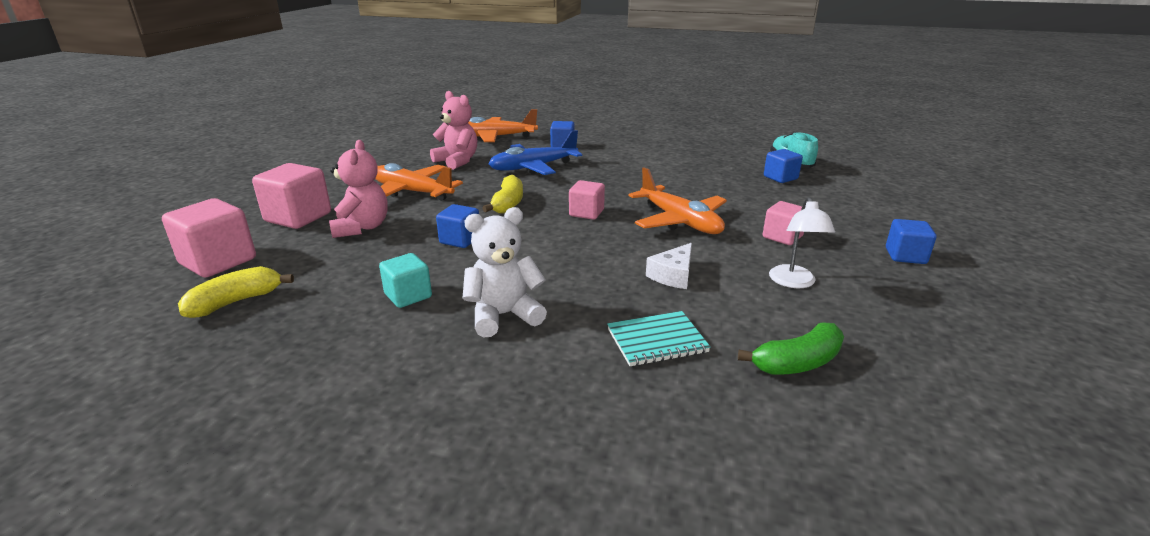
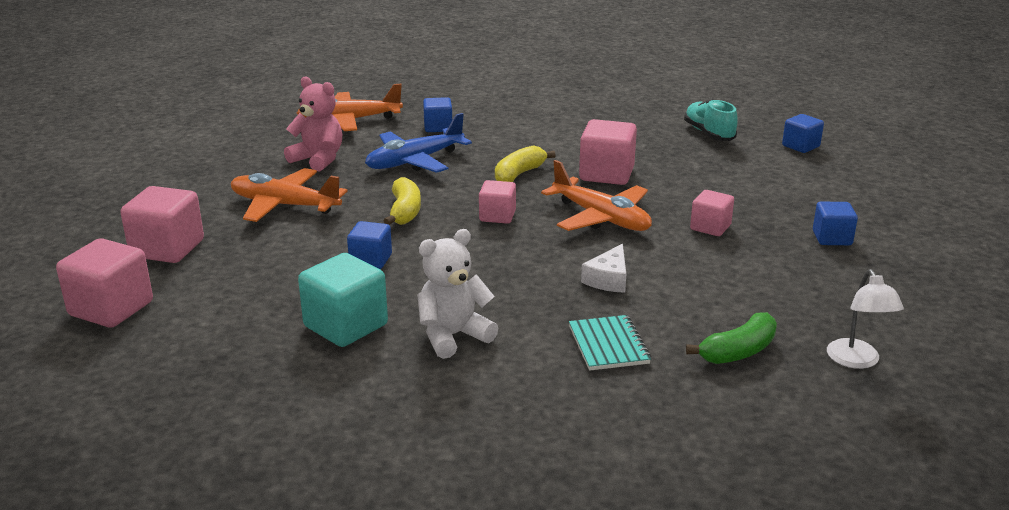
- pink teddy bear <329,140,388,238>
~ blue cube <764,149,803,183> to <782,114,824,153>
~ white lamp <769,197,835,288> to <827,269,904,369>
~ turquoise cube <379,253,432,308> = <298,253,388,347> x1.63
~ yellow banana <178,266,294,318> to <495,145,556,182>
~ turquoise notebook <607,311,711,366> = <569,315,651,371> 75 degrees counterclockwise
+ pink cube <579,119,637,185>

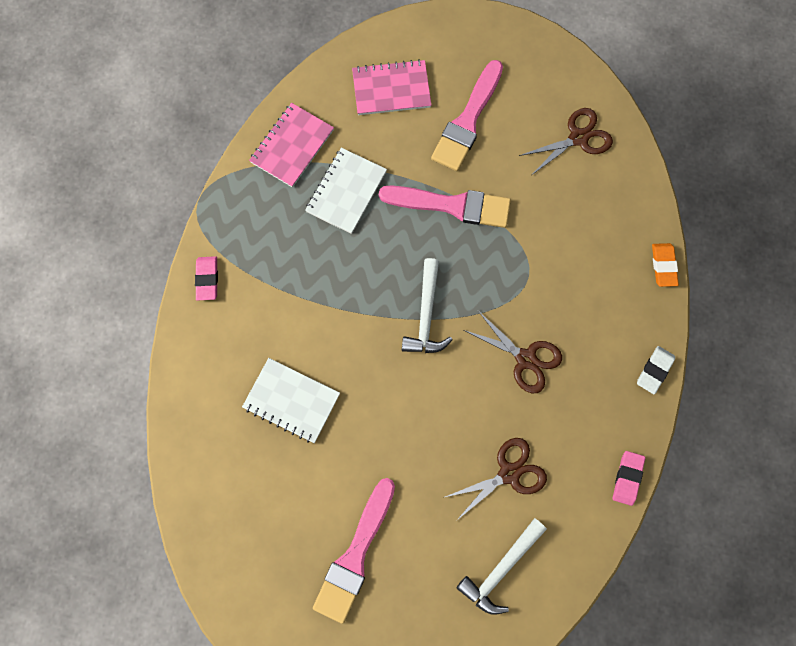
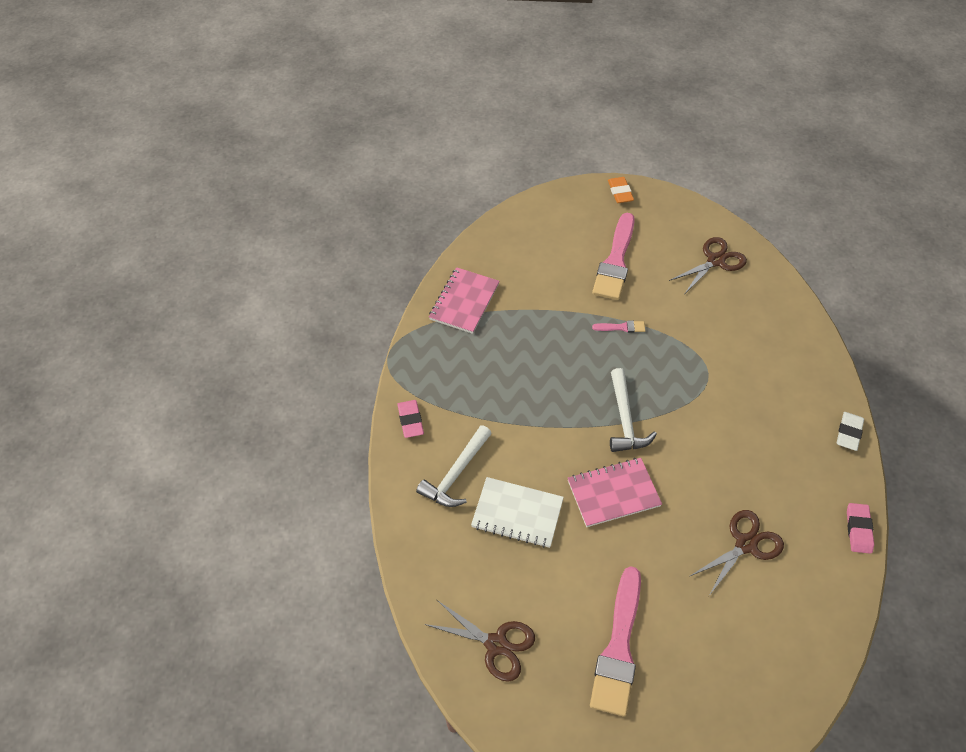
~ pink notebook <352,59,431,115> to <568,458,662,527>
- white notebook <305,148,387,234>
~ pink brush <379,186,511,228> = <592,321,645,333> x0.43
~ orange eraser <652,243,679,287> to <608,177,634,203>
~ brown scissors <464,311,562,393> to <424,600,535,682>
~ white hammer <456,518,547,615> to <416,425,492,507>

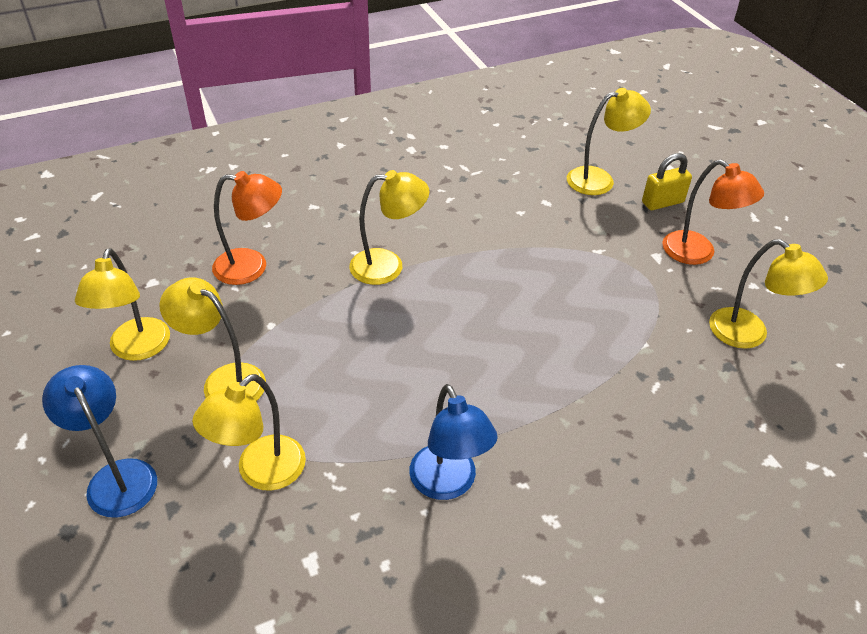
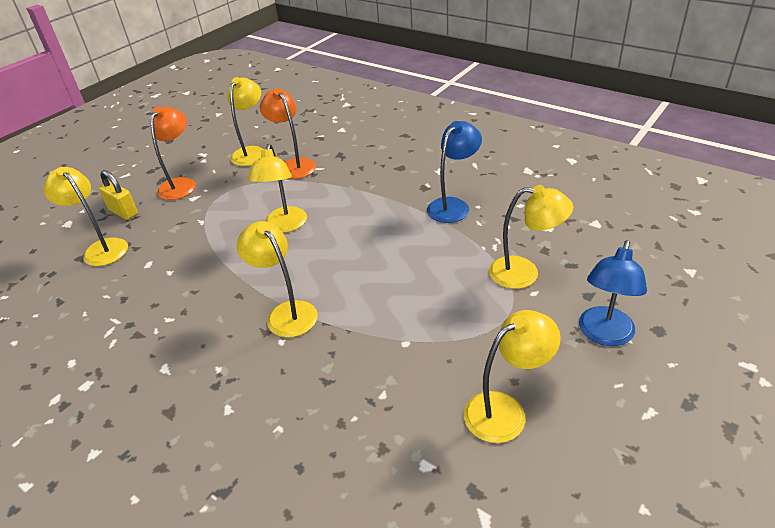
~ orange lamp <212,171,282,285> to <260,88,316,179>
~ yellow lamp <159,277,266,401> to <248,144,307,233>

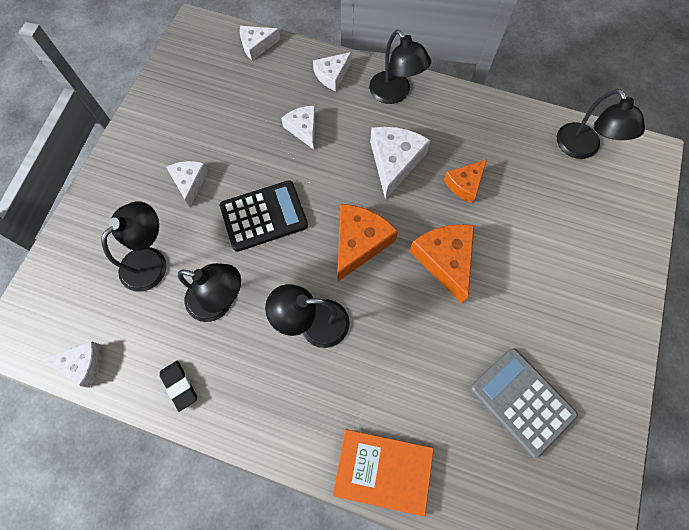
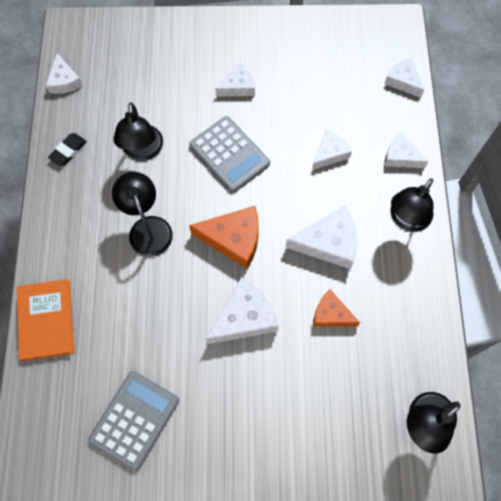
~ black calculator <220,180,308,252> to grey calculator <189,116,270,193>
- black lamp <101,201,166,292>
~ orange cheese <409,224,474,303> to white cheese <206,277,278,344>

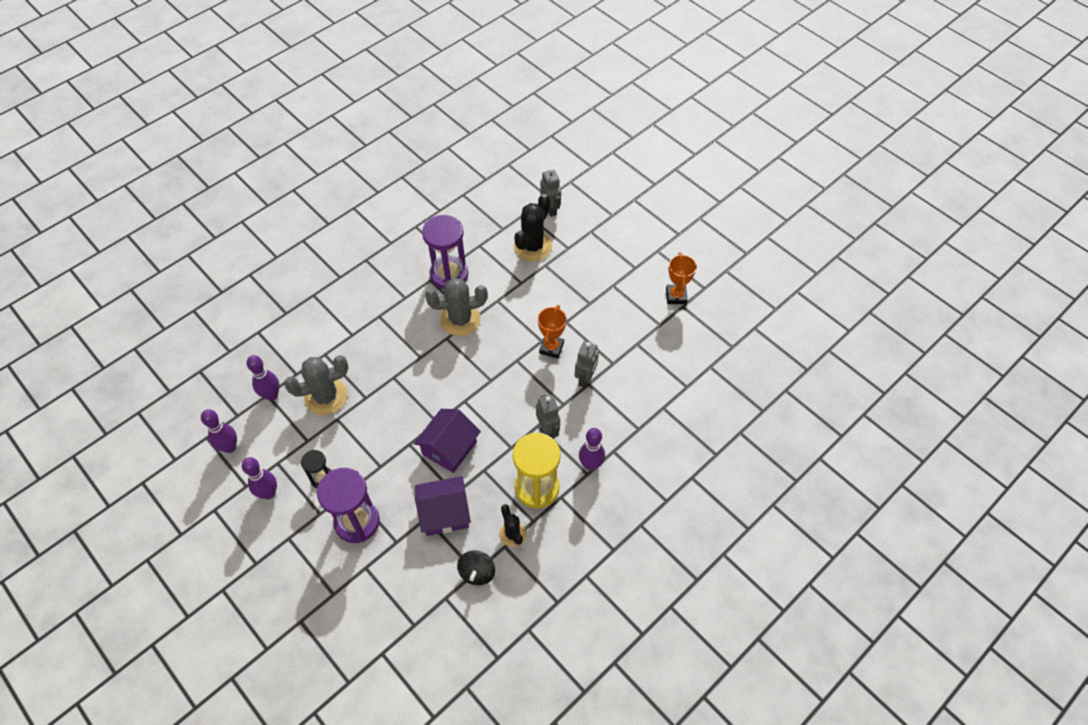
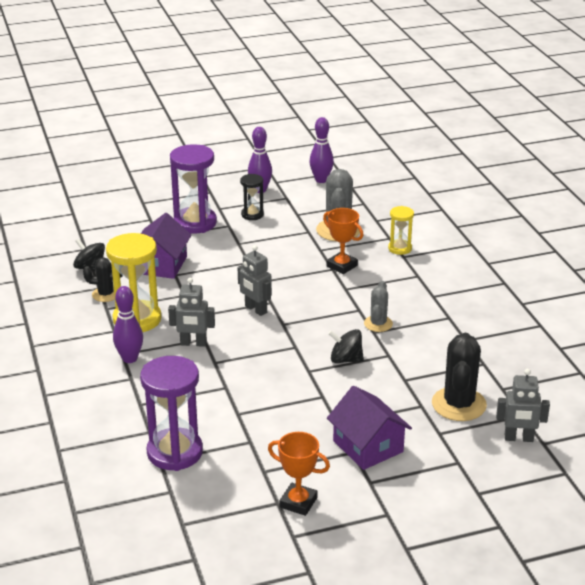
~ black cactus <514,194,552,261> = <432,333,487,421> 45 degrees clockwise
~ purple hourglass <422,215,468,289> to <140,356,203,471>
~ grey cactus <425,278,488,336> = <364,281,393,332> x0.58
~ orange trophy <538,305,567,358> to <323,208,363,274>
~ grey robot <575,341,599,388> to <238,245,272,316>
- purple bowling pin <247,355,279,401>
~ purple house <414,409,481,473> to <327,386,412,470>
+ yellow hourglass <388,206,414,255>
+ black spinning top <328,329,364,363>

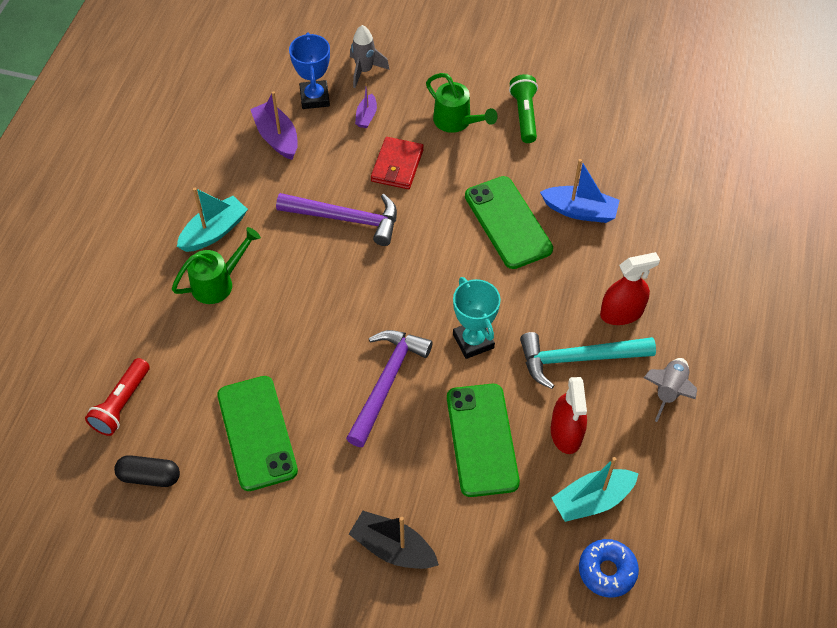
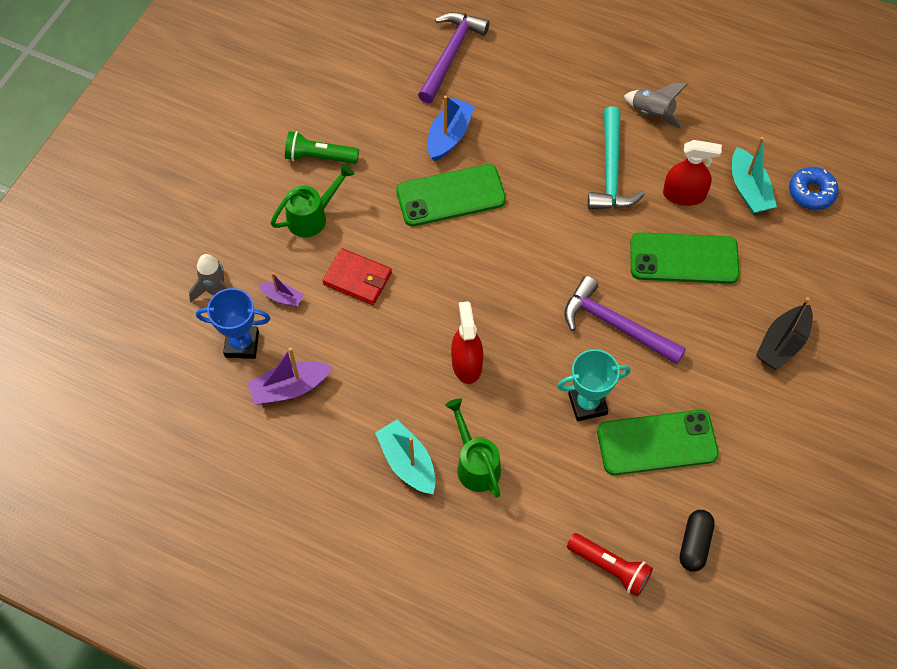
~ purple hammer <276,193,397,246> to <418,12,490,103>
~ red spray bottle <600,252,660,325> to <451,301,483,384>
~ turquoise trophy <453,277,501,359> to <557,349,631,421>

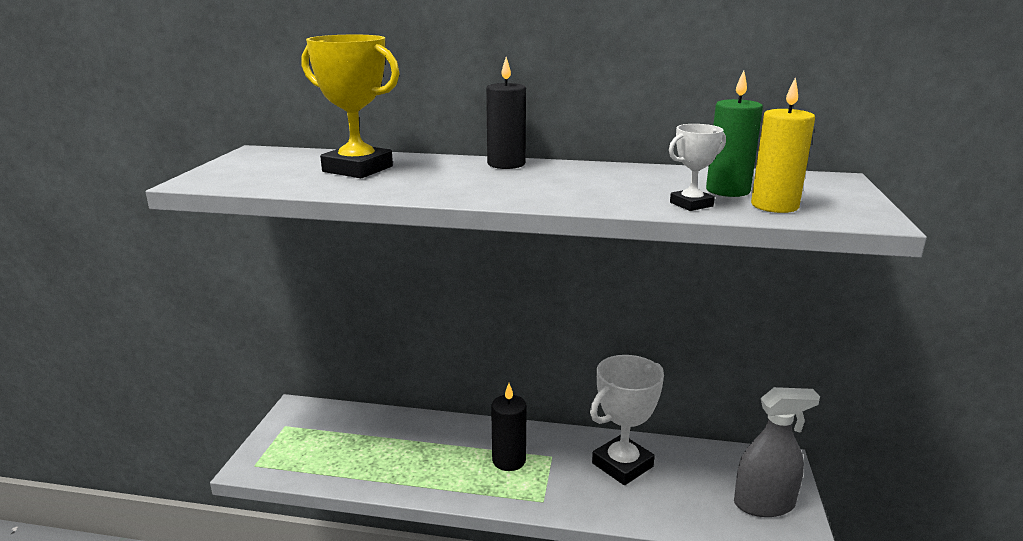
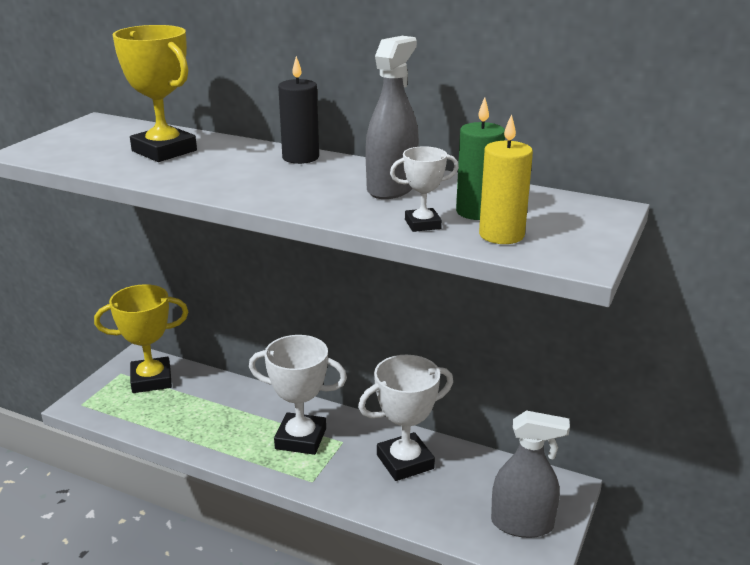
~ black candle <491,383,527,471> to white trophy <249,335,347,455>
+ grey spray bottle <365,36,419,199>
+ yellow trophy <94,284,188,393>

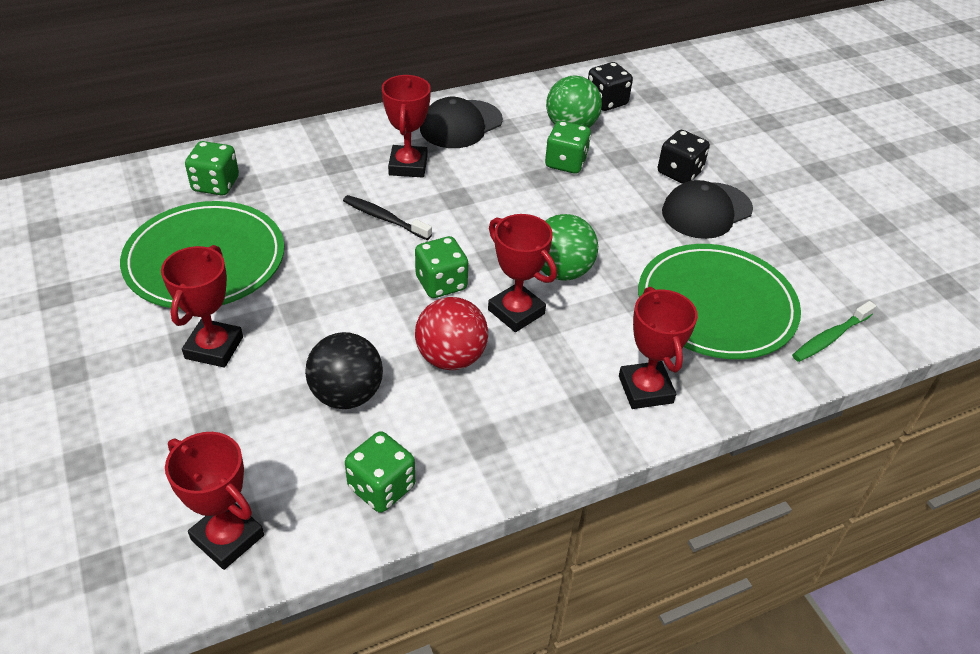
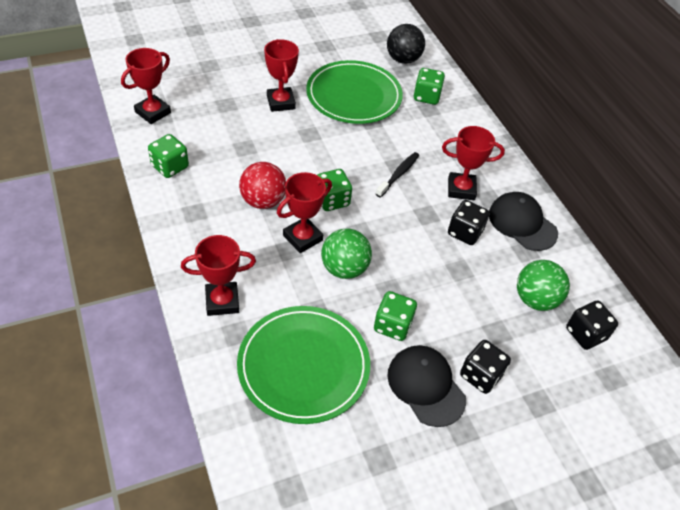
~ green dice <545,121,591,174> to <374,291,417,341>
~ red trophy <161,245,243,368> = <264,39,299,112> 60 degrees clockwise
- green toothbrush <792,301,876,362>
~ black ball <305,332,383,409> to <387,24,425,64>
+ black dice <448,200,489,245>

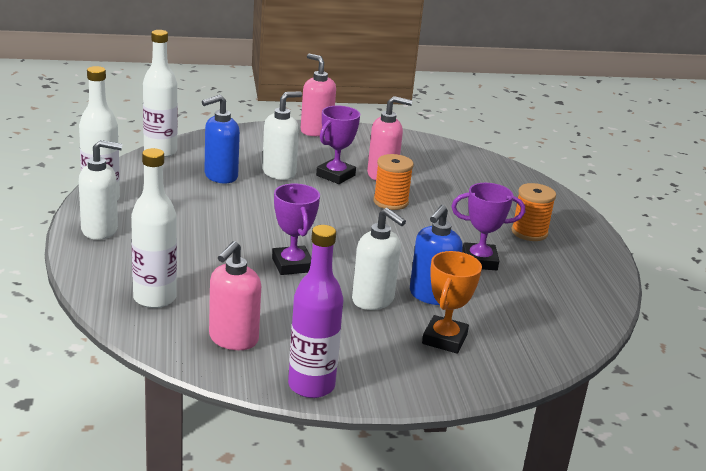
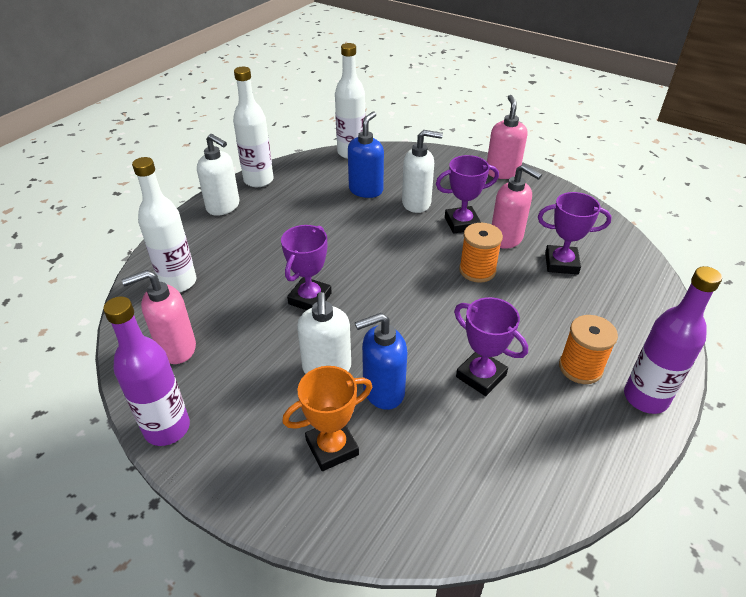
~ blue soap dispenser <202,95,240,183> = <348,111,384,198> 105 degrees clockwise
+ purple trophy <538,192,612,274>
+ purple bottle <624,266,722,414>

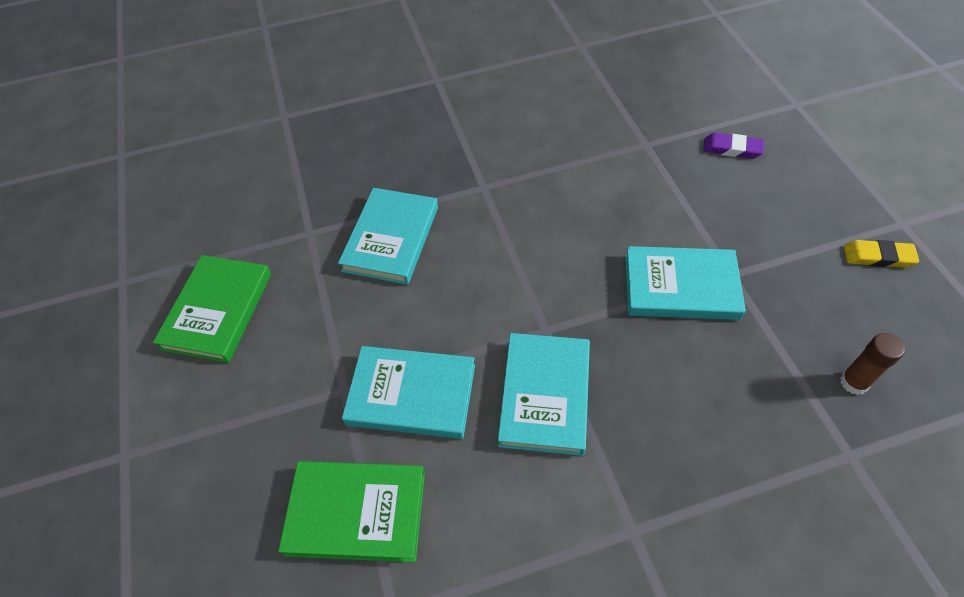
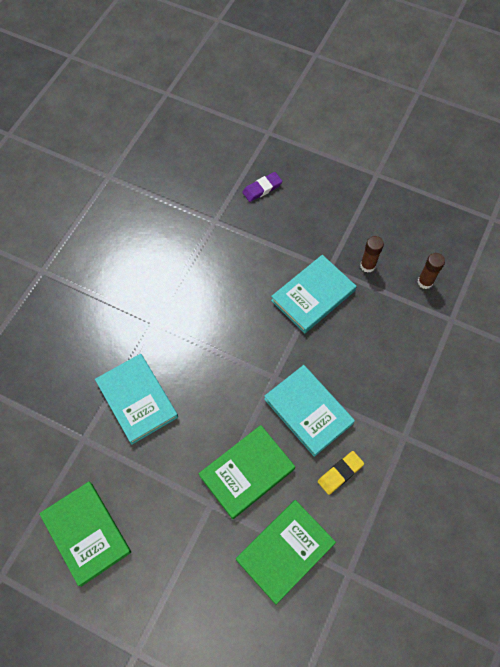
~ yellow eraser <844,240,919,268> to <318,451,364,495>
~ turquoise book <342,346,475,439> to green book <198,425,295,519>
+ brown glue stick <360,236,384,273>

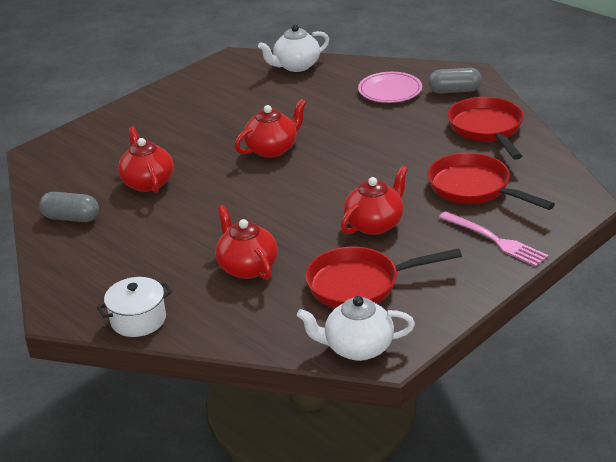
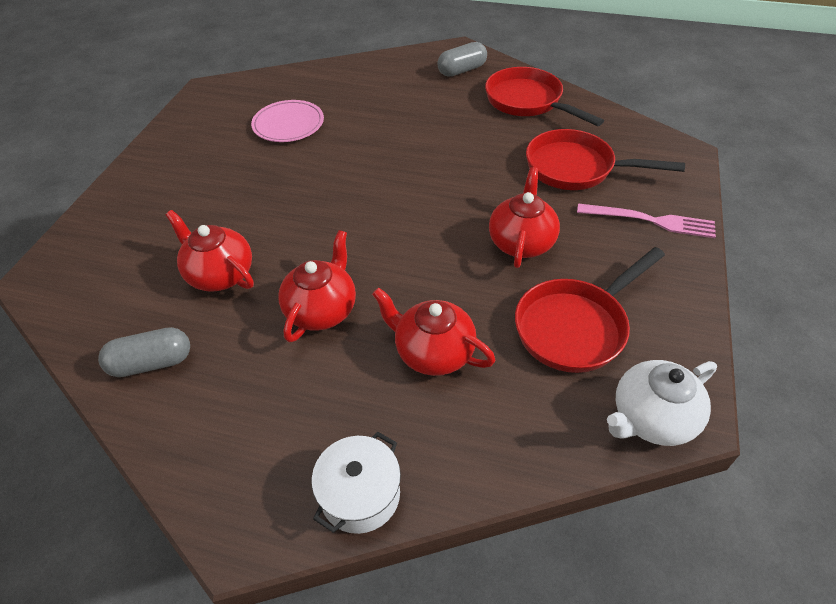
- white teapot <258,25,329,72>
~ pink plate <358,72,422,103> to <251,100,324,142>
~ red teapot <235,99,307,158> to <278,230,356,342>

